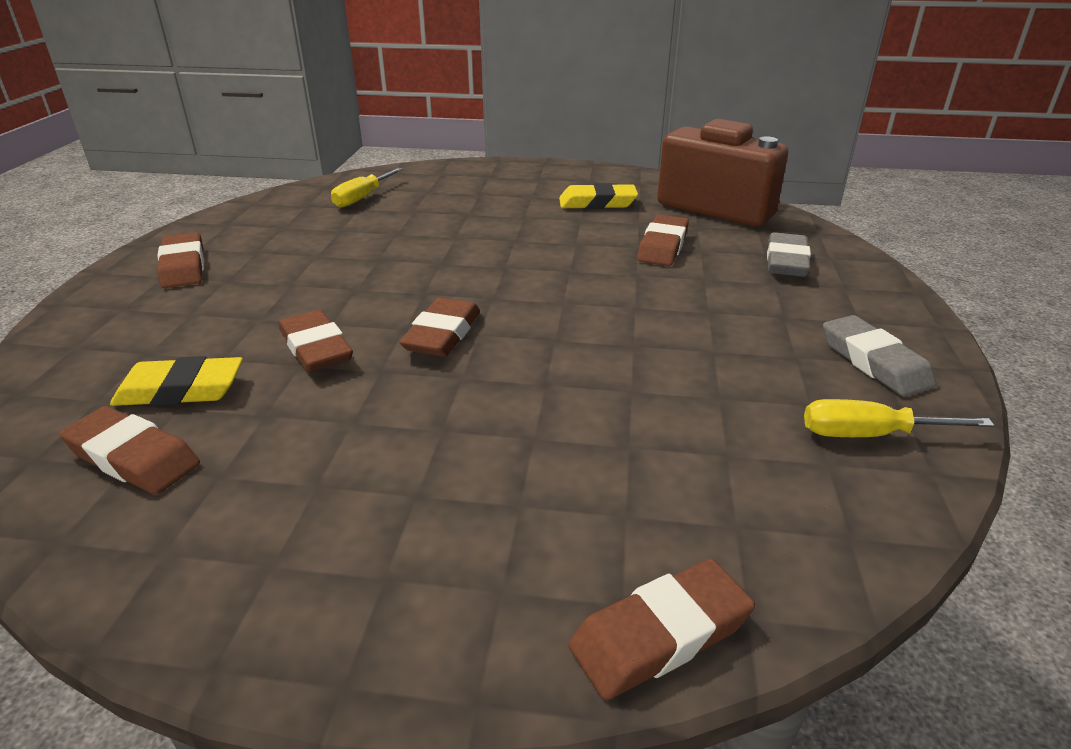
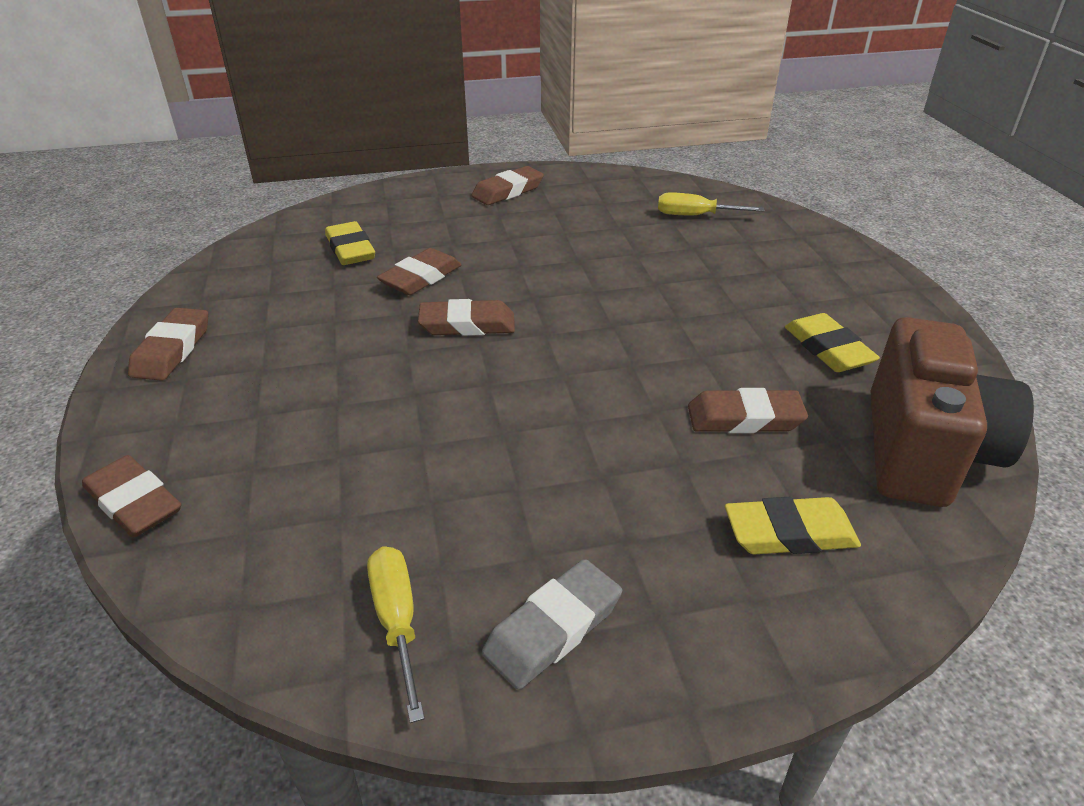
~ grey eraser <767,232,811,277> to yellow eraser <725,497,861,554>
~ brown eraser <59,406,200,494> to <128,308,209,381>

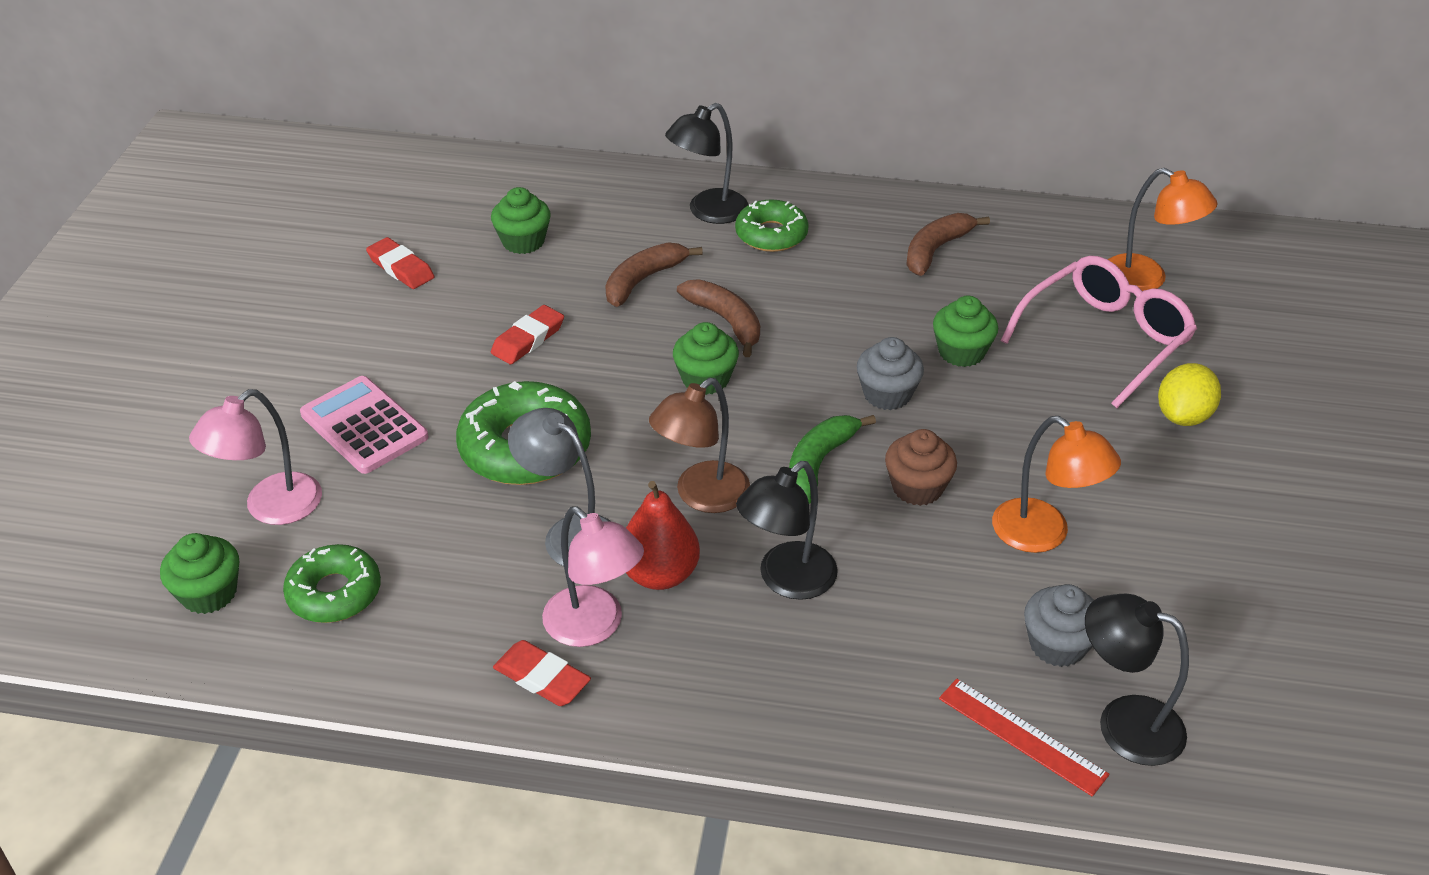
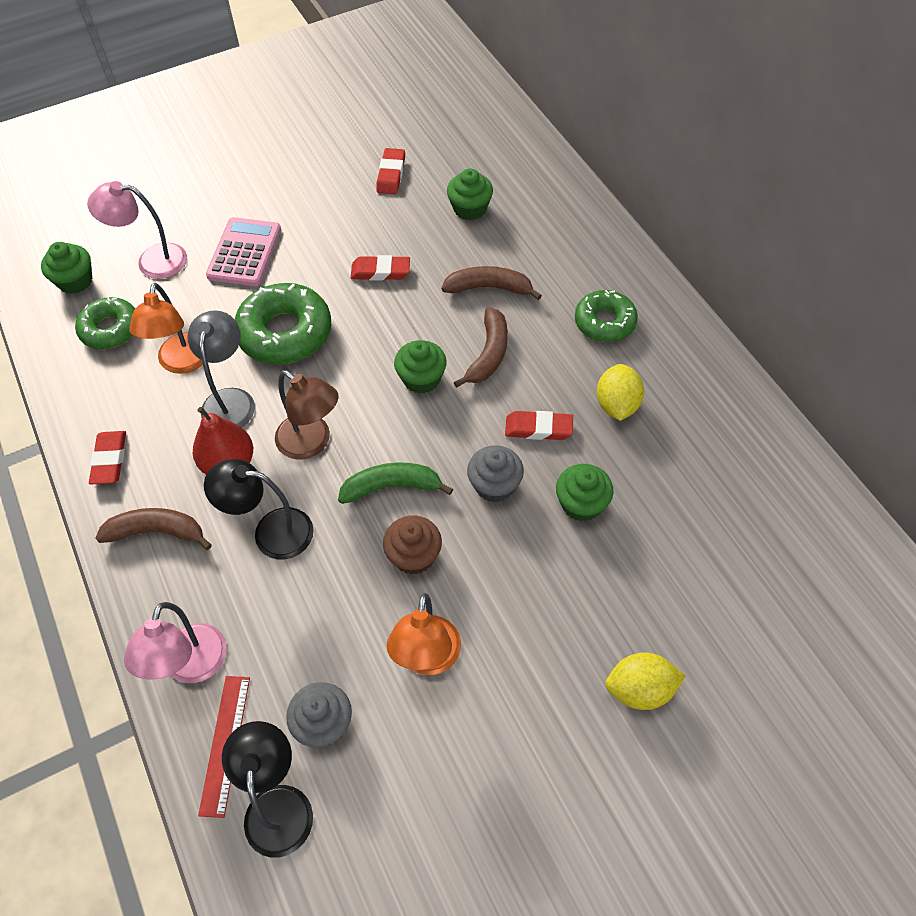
- black lamp <665,103,748,224>
~ orange lamp <1108,168,1218,291> to <129,283,203,374>
~ brown banana <906,213,990,276> to <96,508,212,550>
- pink glasses <1000,255,1197,408>
~ brown lamp <649,378,750,513> = <275,370,339,459> 150 degrees counterclockwise
~ pink lamp <542,506,644,647> to <124,602,227,683>
+ yellow lemon <597,364,644,421>
+ red eraser <505,411,573,440>

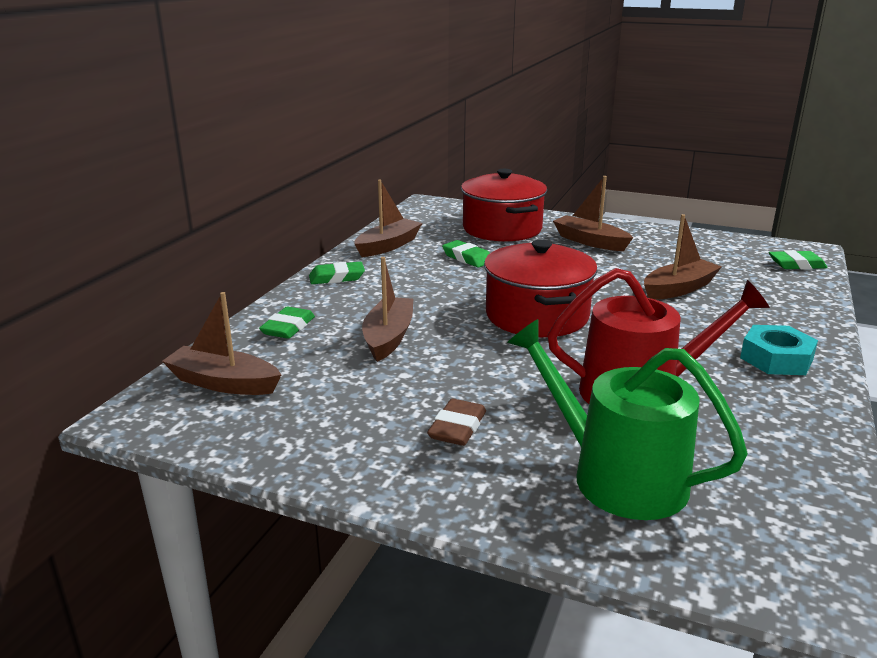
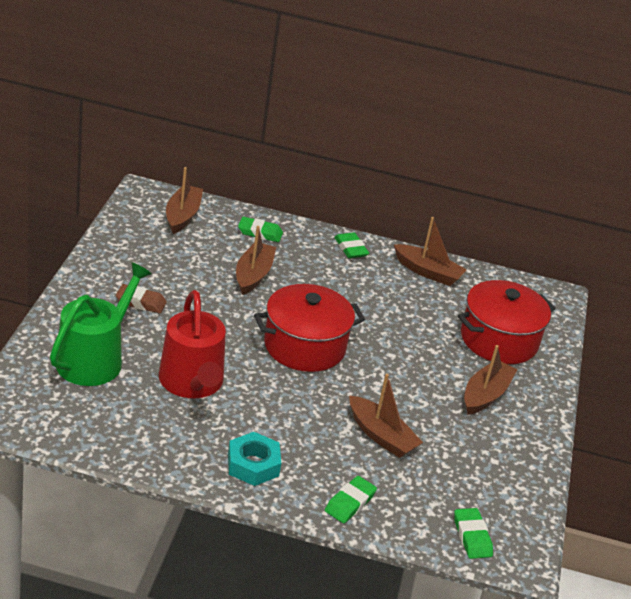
~ green eraser <442,240,490,268> to <325,476,377,523>
~ brown boat <362,257,413,362> = <236,226,276,295> 75 degrees counterclockwise

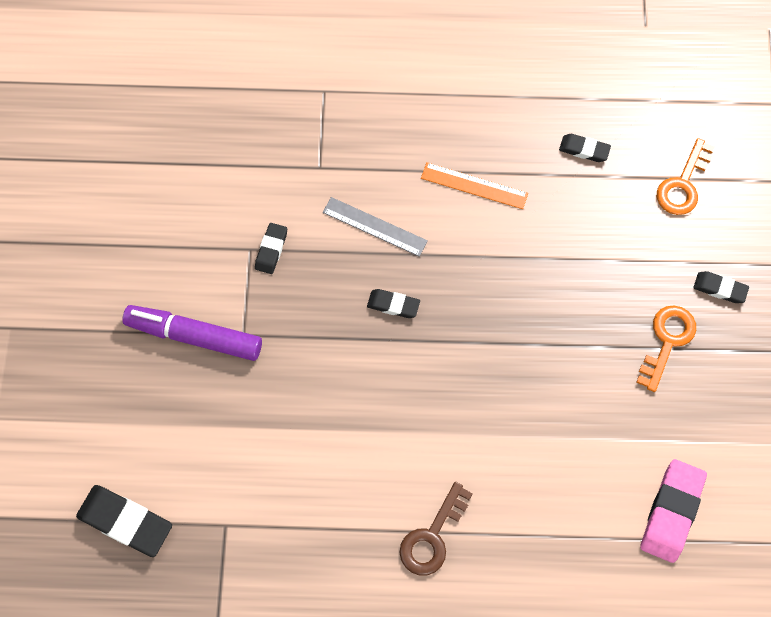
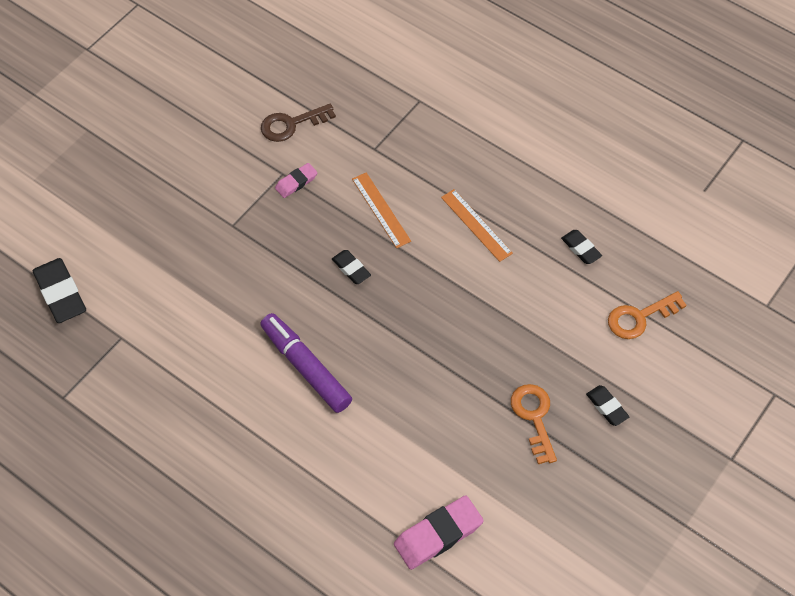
~ grey ruler <323,197,428,257> to orange ruler <352,172,411,248>
~ black eraser <255,223,287,274> to pink eraser <275,163,317,198>
~ purple marker <123,305,262,361> to <260,313,352,413>
~ orange key <636,306,696,392> = <511,384,557,464> 75 degrees counterclockwise
~ brown key <399,482,473,576> to <261,104,336,142>

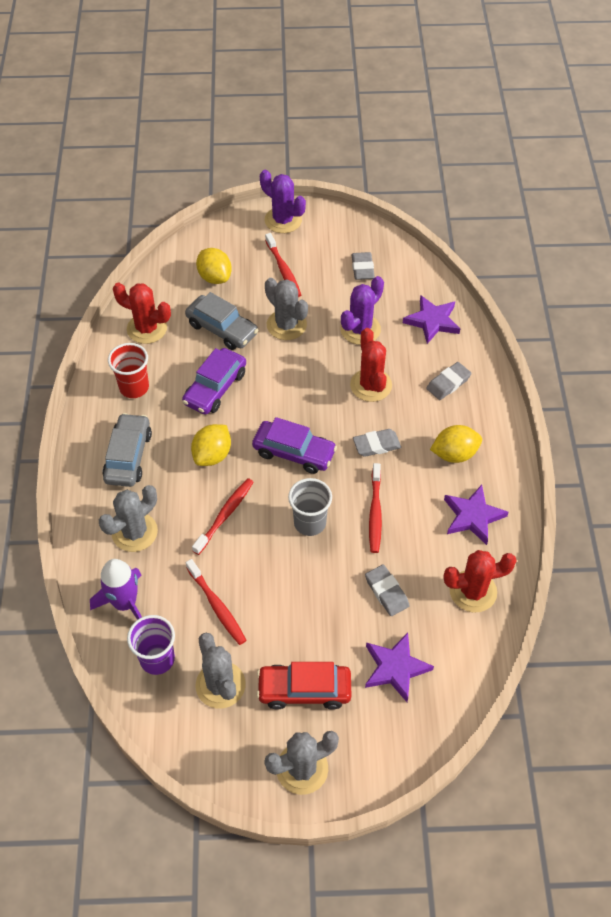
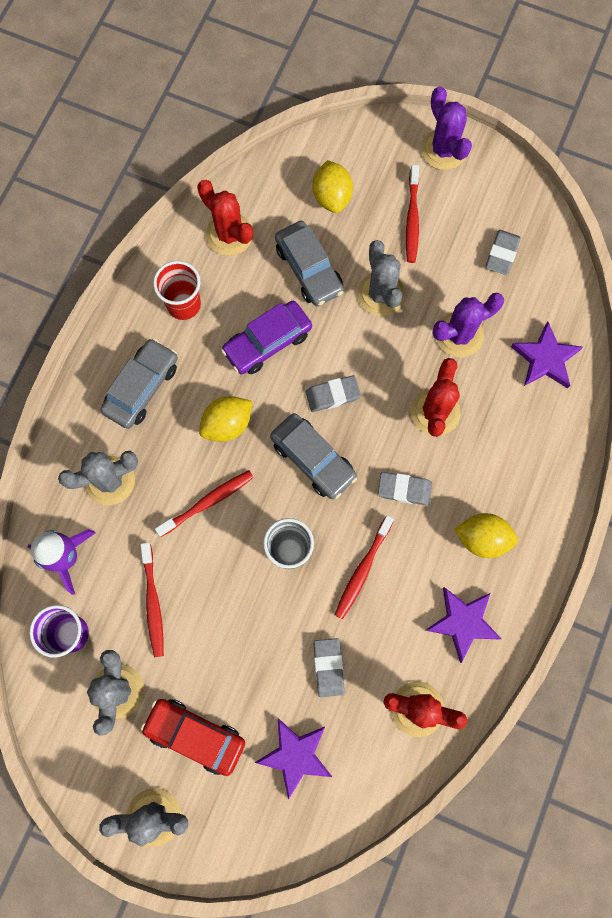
~ grey eraser <426,362,472,400> to <305,375,361,412>
~ purple car <252,417,337,474> to grey car <270,413,357,499>

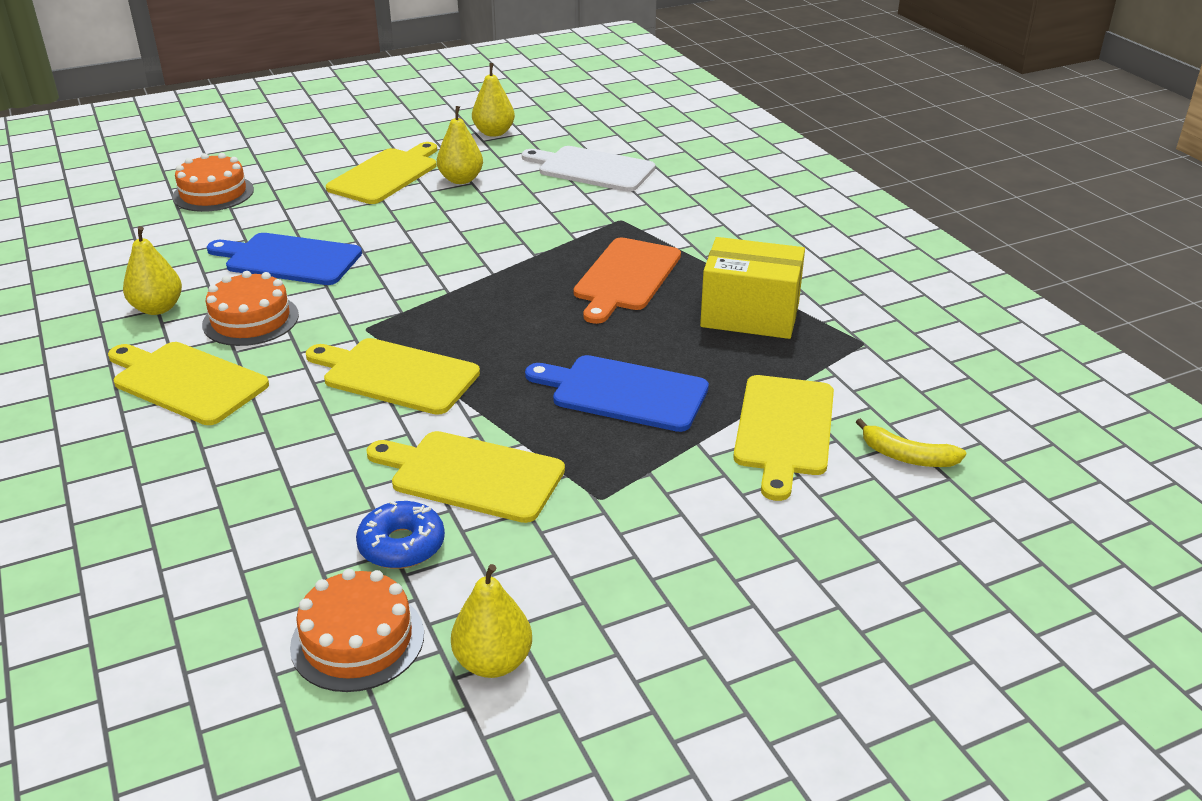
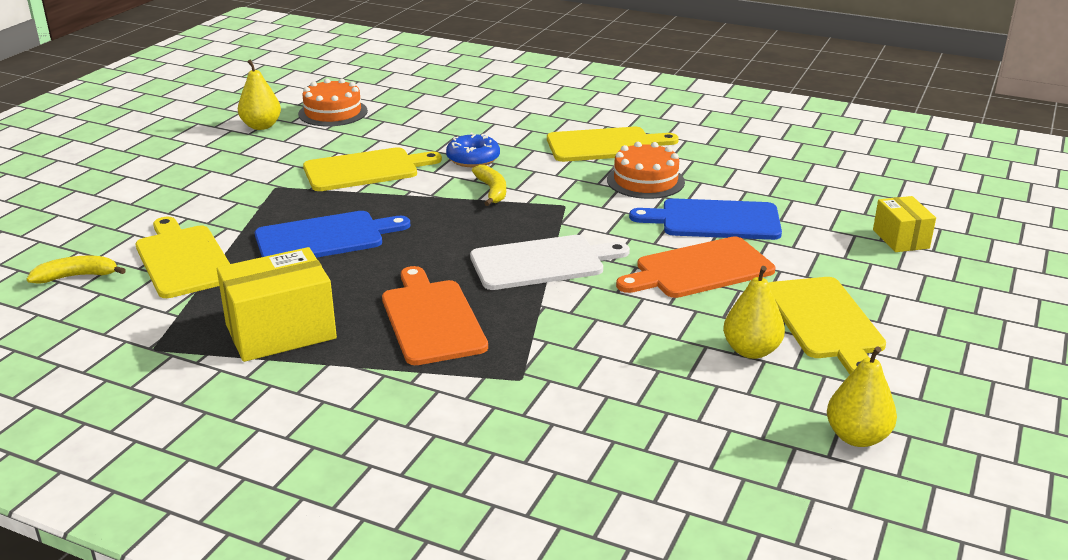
~ white cutting board <522,146,655,192> to <470,235,630,290>
~ orange cake <172,153,254,212> to yellow box <873,196,936,252>
- yellow pear <123,226,182,315>
~ blue cutting board <207,233,362,285> = <629,198,782,240> 150 degrees counterclockwise
~ yellow cutting board <306,338,480,415> to yellow banana <472,165,506,206>
~ blue donut <356,501,445,569> to <446,133,500,167>
+ orange cutting board <616,236,775,298>

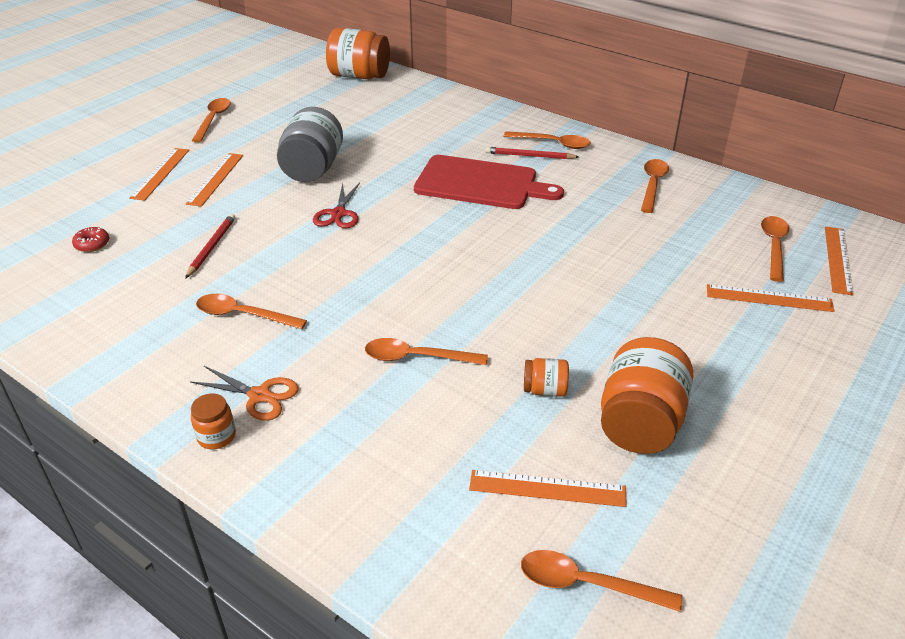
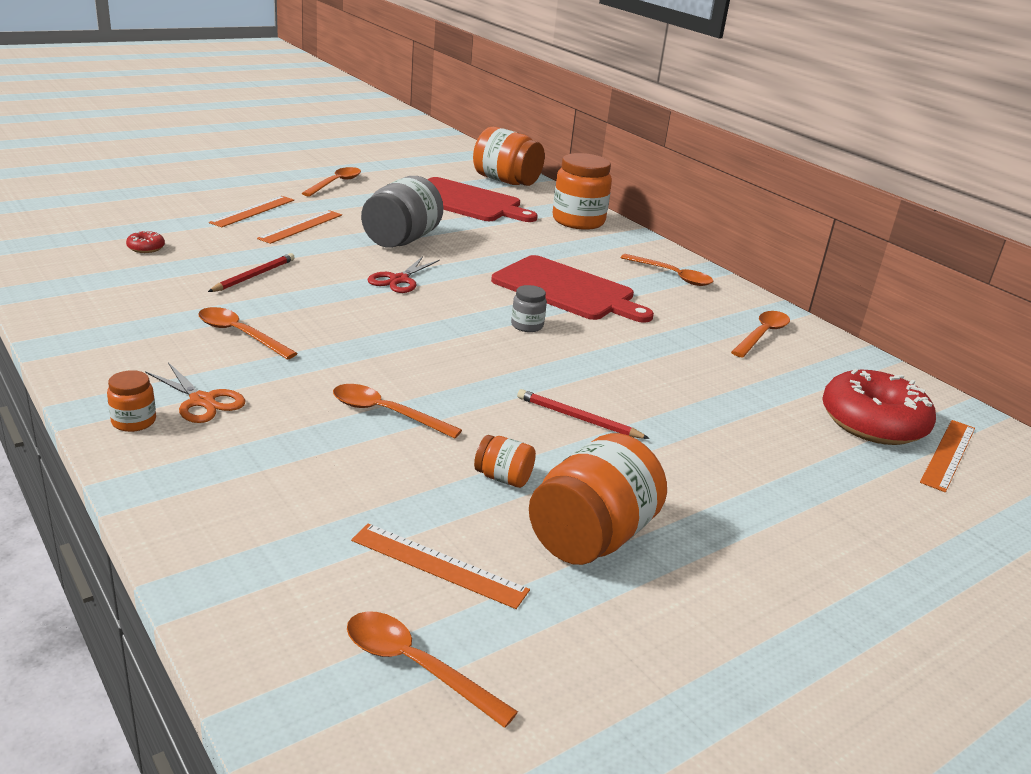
~ red pencil <485,147,579,159> to <517,389,650,439>
~ orange spoon <761,216,789,282> to red donut <822,369,936,445>
- orange ruler <707,284,835,312>
+ orange jar <553,153,612,230>
+ red cutting board <427,177,538,222>
+ grey jar <511,285,547,332>

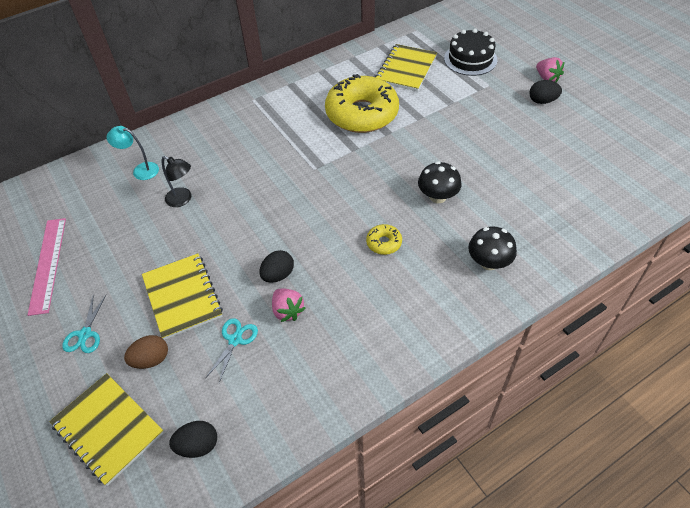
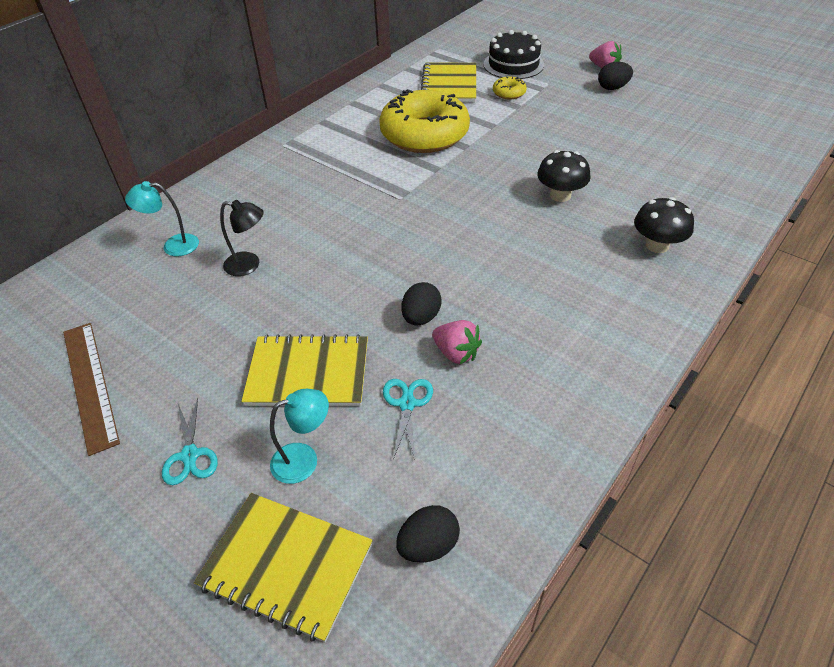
~ pink ruler <28,218,66,316> to brown ruler <63,323,120,456>
~ yellow donut <366,224,402,255> to <493,76,527,100>
~ yellow notebook <142,253,223,340> = <241,334,368,406> 45 degrees counterclockwise
~ brown egg <124,335,168,369> to turquoise lamp <270,389,329,484>

